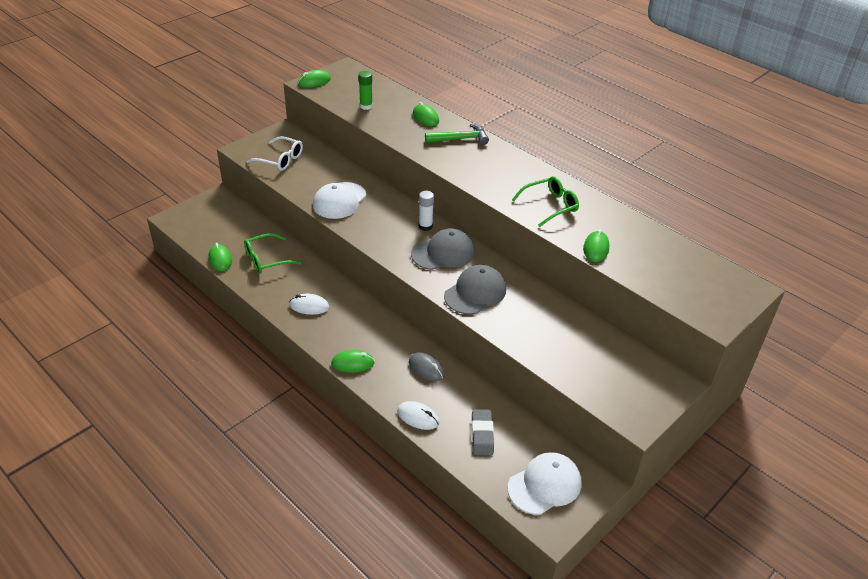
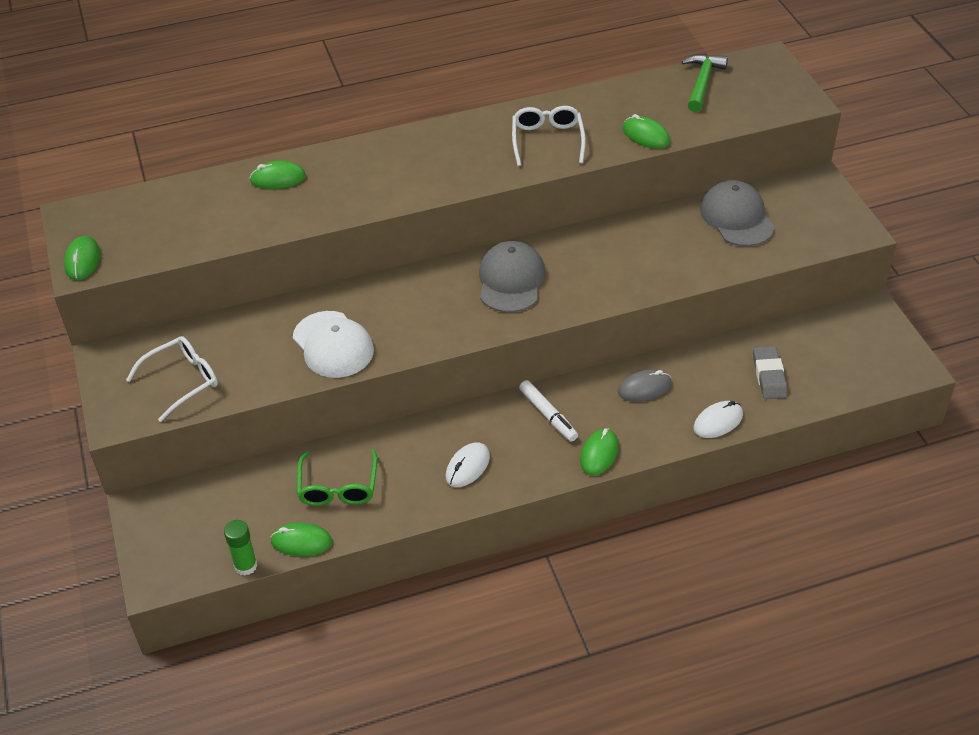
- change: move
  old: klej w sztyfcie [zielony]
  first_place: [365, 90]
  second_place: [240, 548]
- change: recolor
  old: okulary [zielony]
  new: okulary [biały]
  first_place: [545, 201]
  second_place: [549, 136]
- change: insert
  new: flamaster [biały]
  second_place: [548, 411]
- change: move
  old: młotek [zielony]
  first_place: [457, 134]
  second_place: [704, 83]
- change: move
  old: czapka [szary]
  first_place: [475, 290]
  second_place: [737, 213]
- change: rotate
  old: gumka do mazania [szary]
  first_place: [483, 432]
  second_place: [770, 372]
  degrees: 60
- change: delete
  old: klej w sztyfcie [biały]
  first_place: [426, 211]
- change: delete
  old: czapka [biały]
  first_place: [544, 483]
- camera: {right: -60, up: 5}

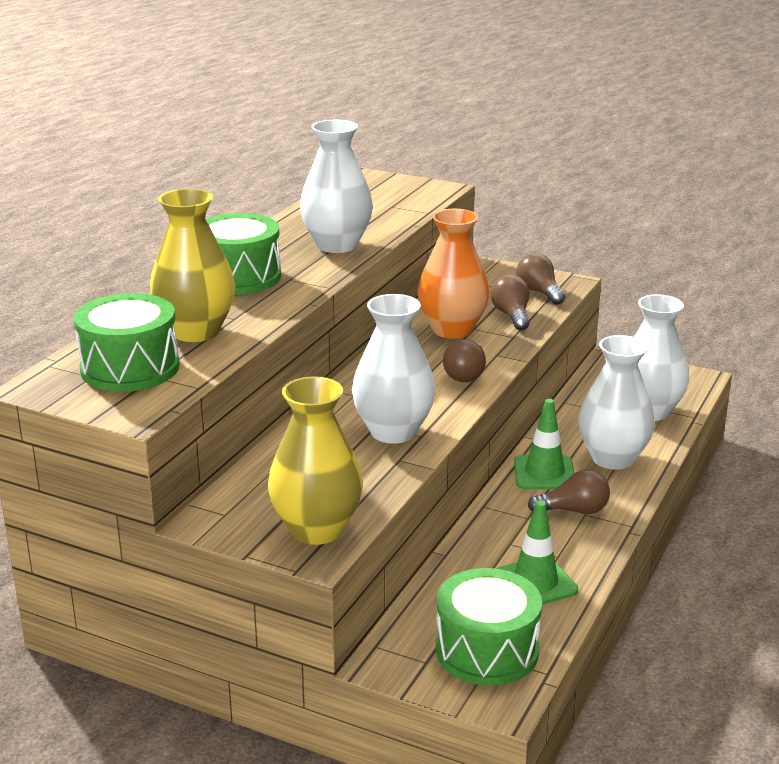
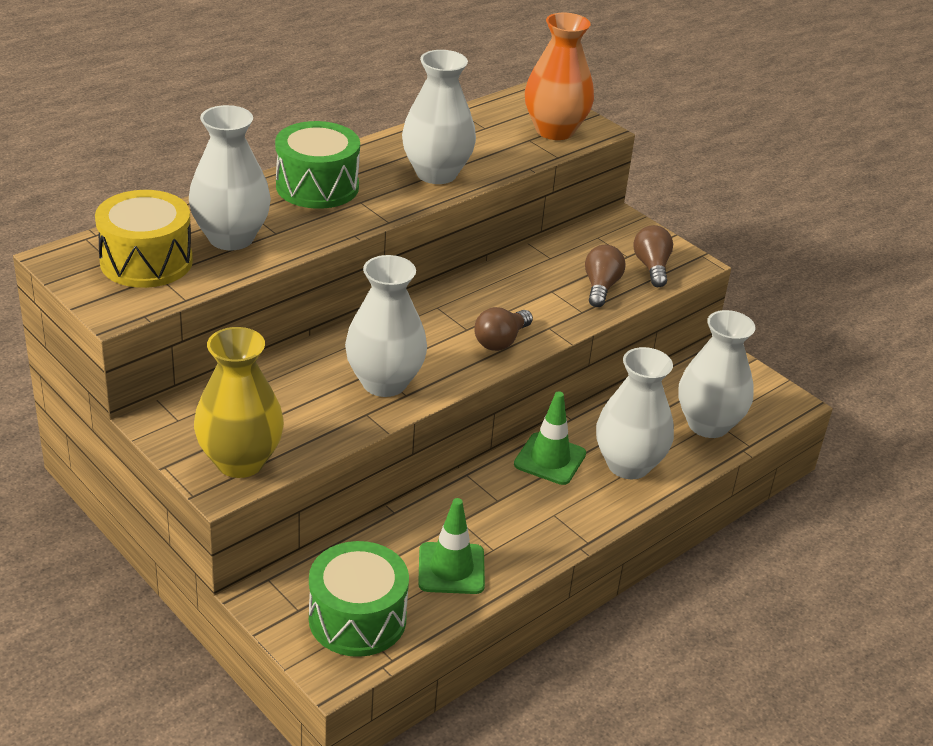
- change: recolor
  old: bęben [zielony]
  new: bęben [żółty]
  first_place: [126, 342]
  second_place: [144, 239]
- change: recolor
  old: wazon [żółty]
  new: wazon [biały]
  first_place: [192, 265]
  second_place: [230, 178]
- change: move
  old: wazon [pomarańczowy]
  first_place: [454, 274]
  second_place: [559, 76]
- change: delete
  old: żarówka [brązowy]
  first_place: [569, 491]
- camera: {right: 20, up: 10}

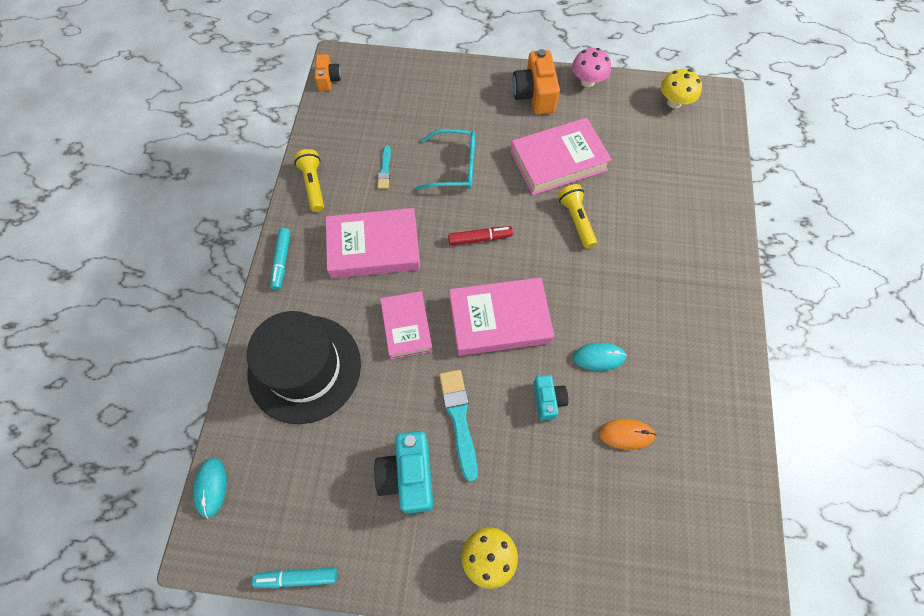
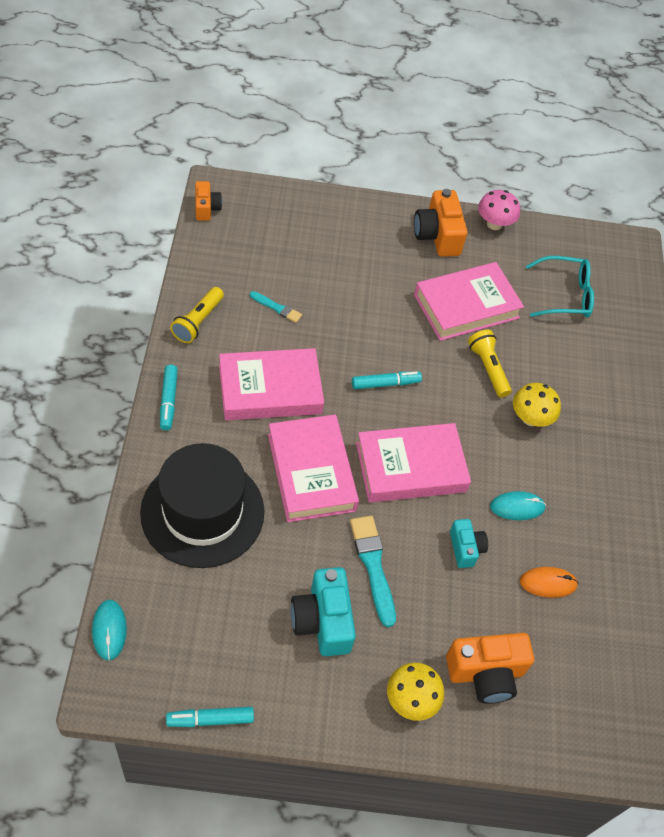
- change: rotate
  old: latarka [żółty]
  first_place: [309, 180]
  second_place: [197, 315]
  degrees: -135
- change: rotate
  old: pędzel [turkusowy]
  first_place: [384, 167]
  second_place: [276, 307]
  degrees: -60
- change: resize
  old: książka [różowy]
  first_place: [406, 325]
  second_place: [313, 468]
  factor: 1.53
- change: recolor
  old: flamaster [czerwony]
  new: flamaster [turkusowy]
  first_place: [480, 235]
  second_place: [387, 380]
- change: insert
  new: aparat fotograficzny [pomarańczowy]
  second_place: [490, 668]
- change: move
  old: grzyb [żółty]
  first_place: [681, 88]
  second_place: [537, 404]
- change: move
  old: okulary [turkusowy]
  first_place: [445, 159]
  second_place: [560, 286]
- camera: {right: -10, up: -10}

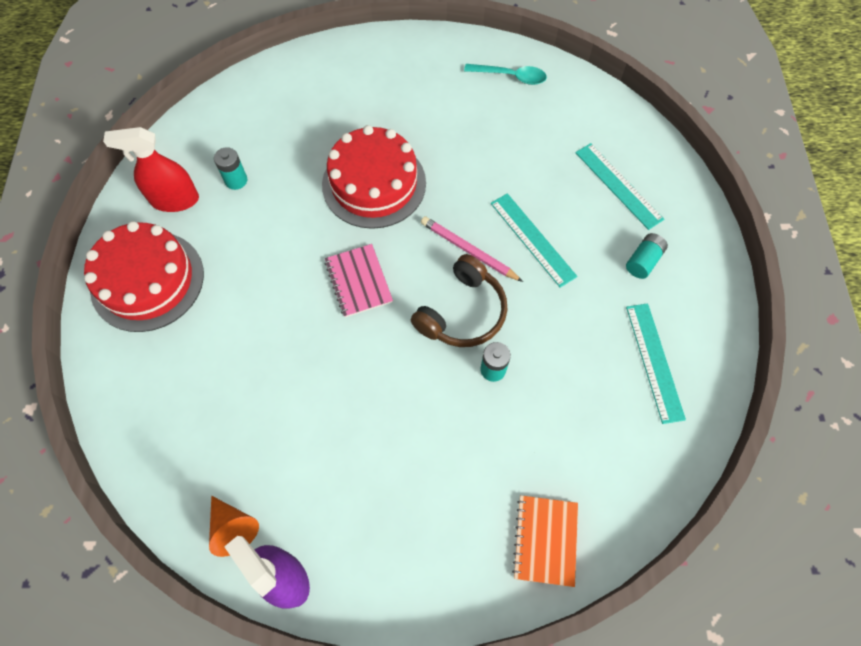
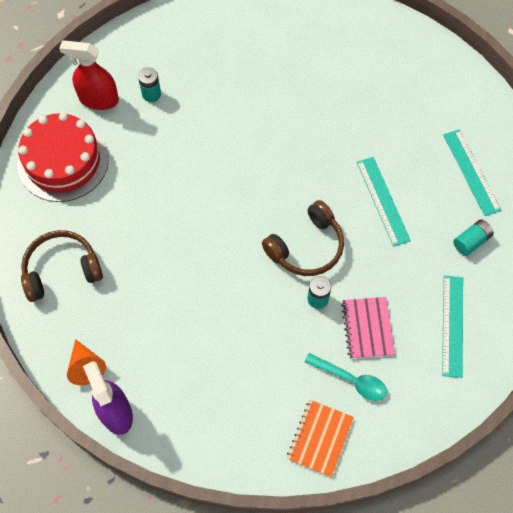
- change: insert
  new: słuchawki [brązowy]
  second_place: [62, 266]
- change: move
  old: łyżka [turkusowy]
  first_place: [505, 74]
  second_place: [346, 377]
- change: move
  old: zeszyt [różowy]
  first_place: [359, 280]
  second_place: [368, 328]
- change: delete
  old: tort [czerwony]
  first_place: [374, 177]
- change: delete
  old: ołówek [różowy]
  first_place: [472, 249]
- camera: {right: 15, up: 0}

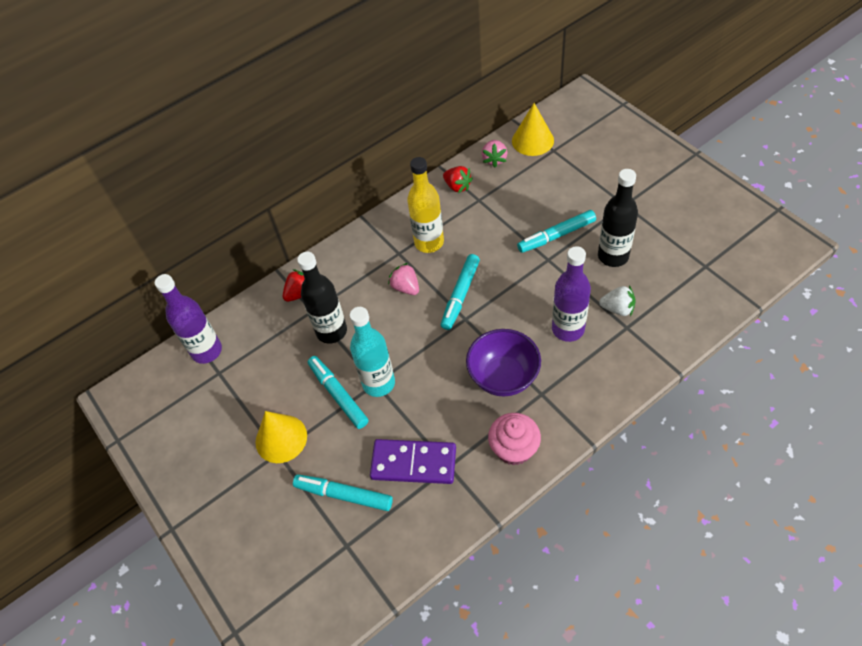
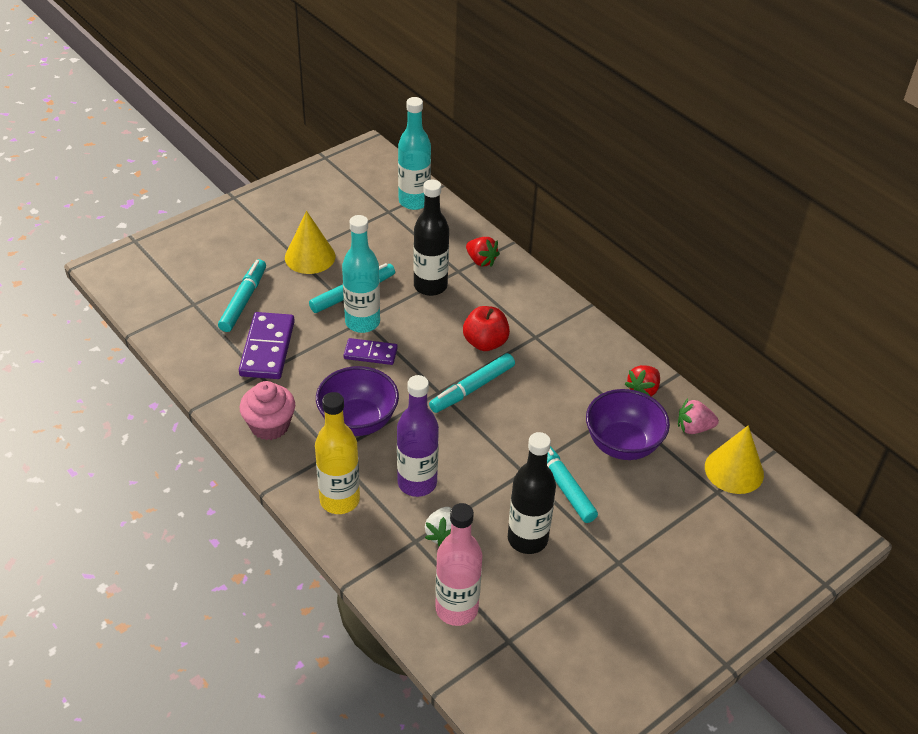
- change: move
  old: butelka [żółty]
  first_place: [425, 205]
  second_place: [337, 453]
- change: insert
  new: kostka domina [fioletowy]
  second_place: [371, 351]
- change: recolor
  old: butelka [fioletowy]
  new: butelka [turkusowy]
  first_place: [188, 319]
  second_place: [414, 153]
- change: rotate
  old: flamaster [turkusowy]
  first_place: [460, 292]
  second_place: [472, 383]
  degrees: -60
- change: insert
  new: butelka [różowy]
  second_place: [458, 564]
- change: replace
  old: truskawka [różowy]
  new: jabłko [czerwony]
  first_place: [403, 279]
  second_place: [486, 328]
- change: insert
  new: miska [fioletowy]
  second_place: [628, 424]
- camera: {right: 80, up: -10}

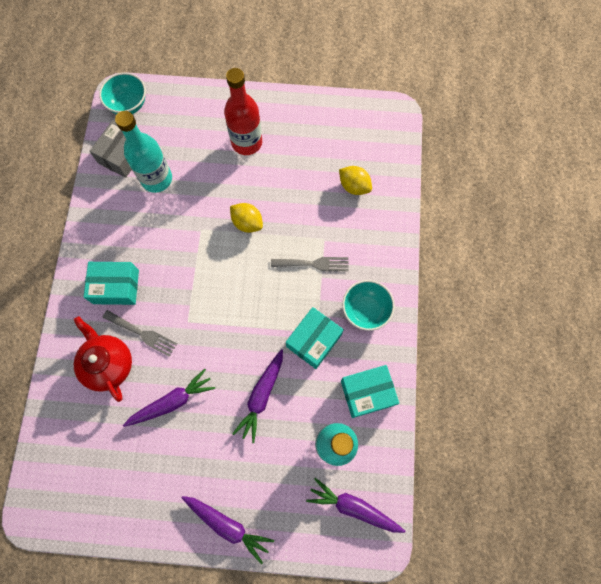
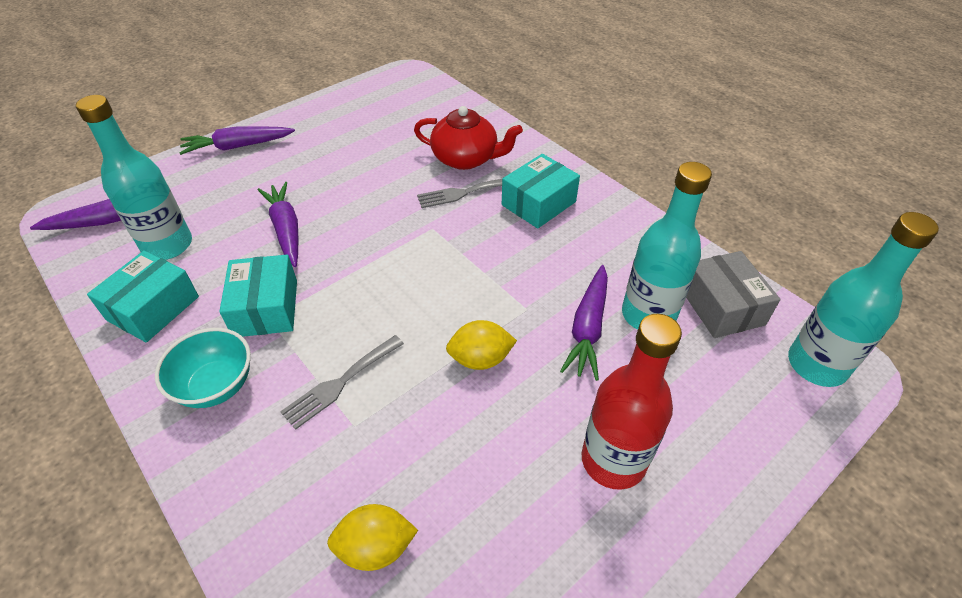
- change: move
  old: marchewka [fioletowy]
  first_place: [169, 398]
  second_place: [584, 323]
- change: replace
  old: miska [turkusowy]
  new: butelka [turkusowy]
  first_place: [122, 93]
  second_place: [863, 299]
- camera: {right: 135, up: -25}

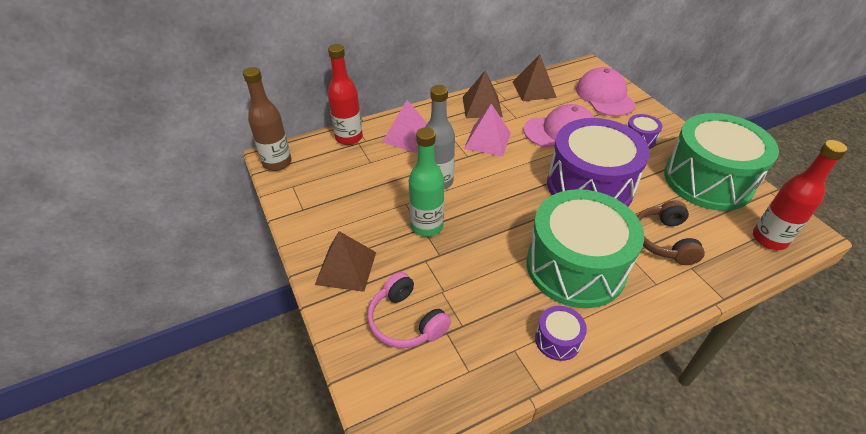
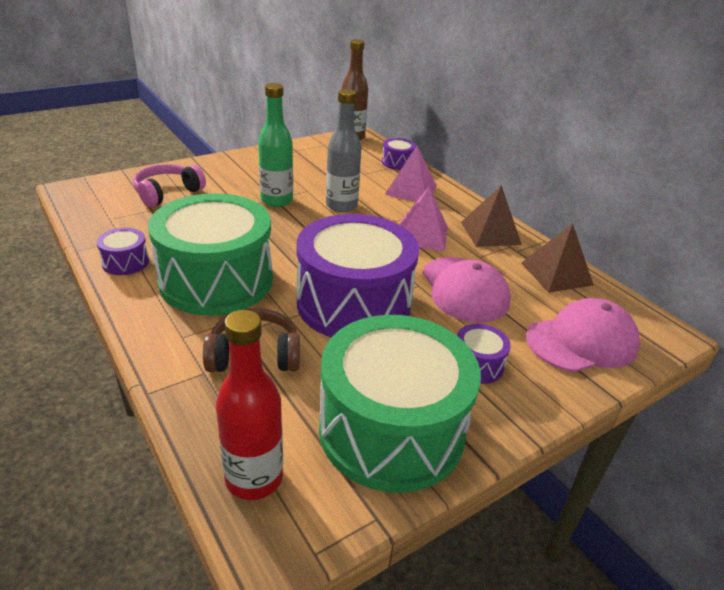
- change: replace
  old: butelka [czerwony]
  new: bęben [fioletowy]
  first_place: [345, 94]
  second_place: [399, 154]
- change: delete
  old: piramida [brązowy]
  first_place: [345, 261]
- camera: {right: 80, up: -10}

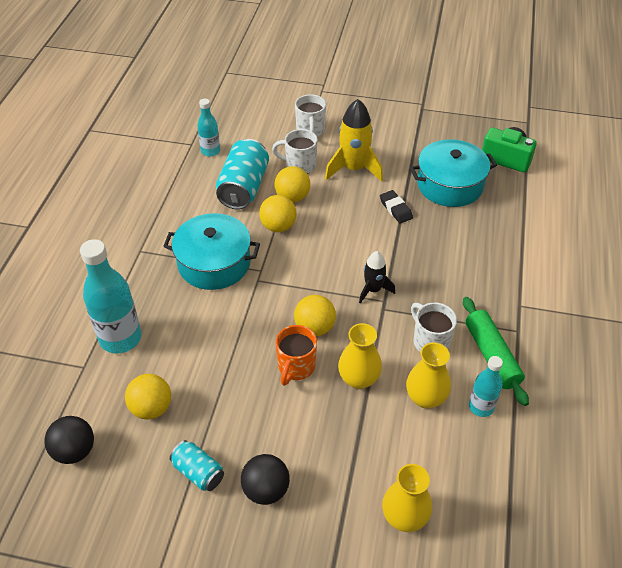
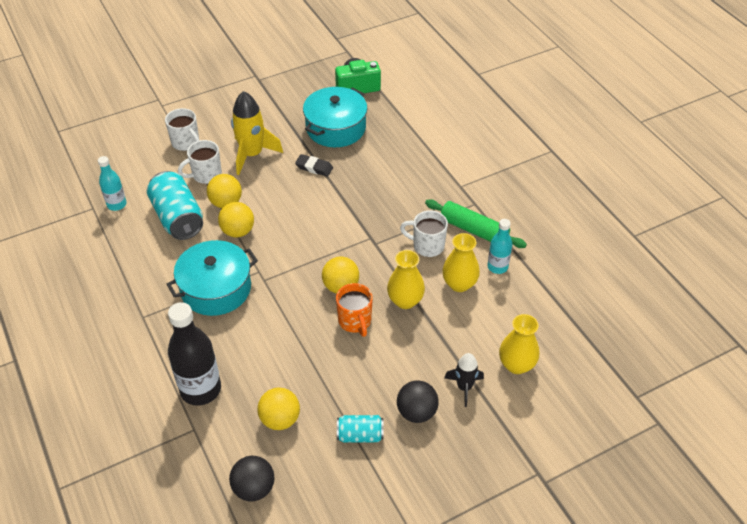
- change: recolor
  old: butelka [turkusowy]
  new: butelka [czarny]
  first_place: [111, 296]
  second_place: [194, 354]
- change: move
  old: rakieta [czarny]
  first_place: [377, 277]
  second_place: [464, 380]
- camera: {right: -40, up: 0}

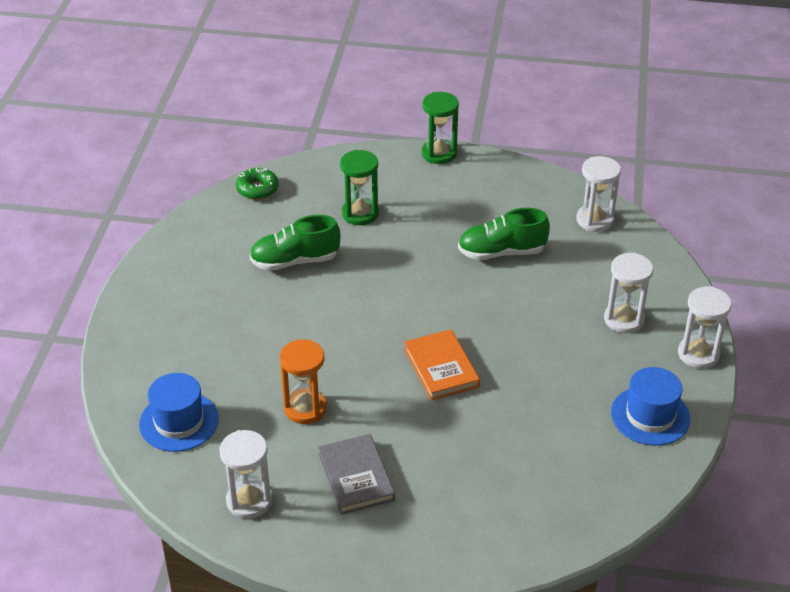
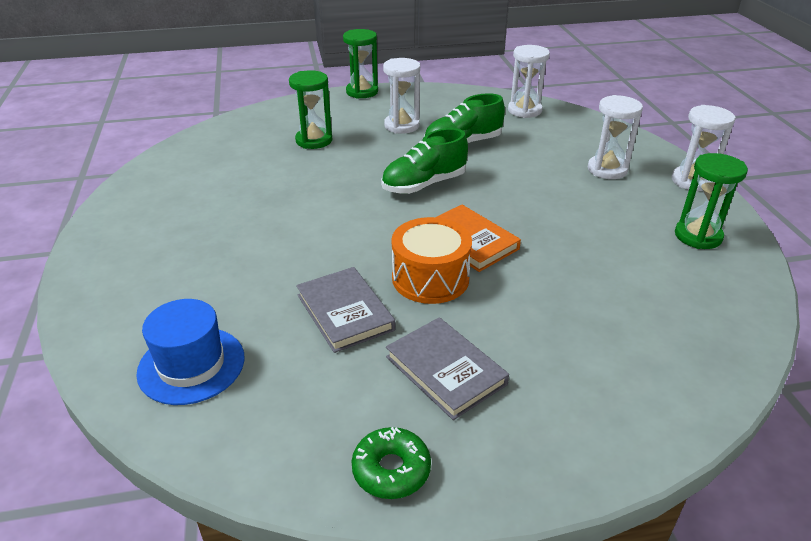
- change: replace
  old: klepsydra [pomarańczowy]
  new: książka [szary]
  first_place: [303, 381]
  second_place: [345, 310]
- change: move
  old: donut [zielony]
  first_place: [257, 184]
  second_place: [391, 463]
- change: move
  old: but [zielony]
  first_place: [294, 243]
  second_place: [424, 161]
- change: move
  old: klepsydra [biały]
  first_place: [245, 474]
  second_place: [401, 96]
- change: insert
  new: bęben [pomarańczowy]
  second_place: [432, 260]
- change: replace
  old: kapelusz [niebieski]
  new: klepsydra [zielony]
  first_place: [650, 406]
  second_place: [711, 201]
- camera: {right: -20, up: -5}

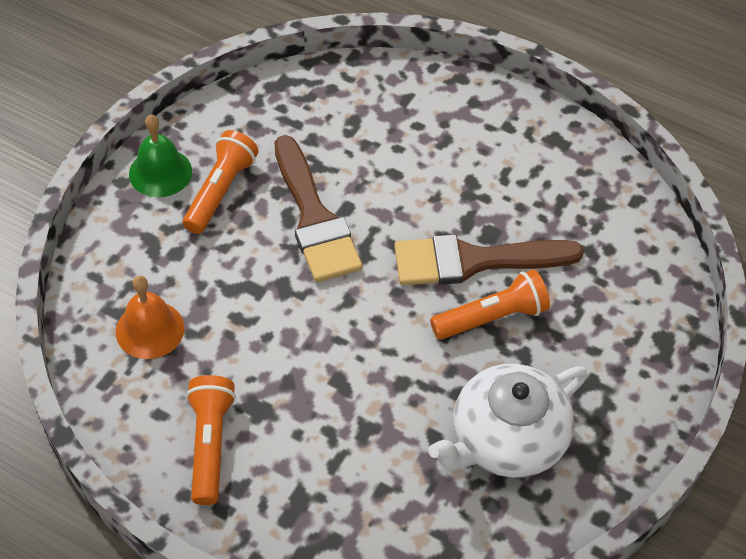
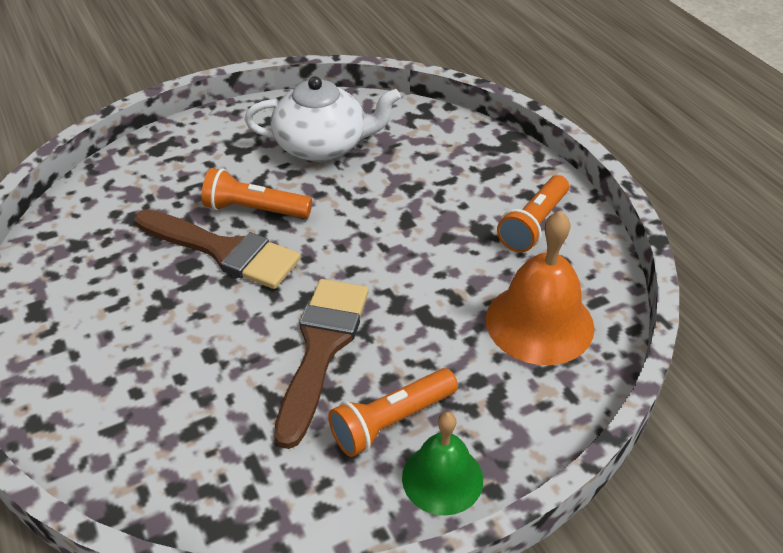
- change: resize
  old: dzwonek [pomarańczowy]
  first_place: [150, 317]
  second_place: [540, 287]
  factor: 1.55
- camera: {right: -145, up: -10}

